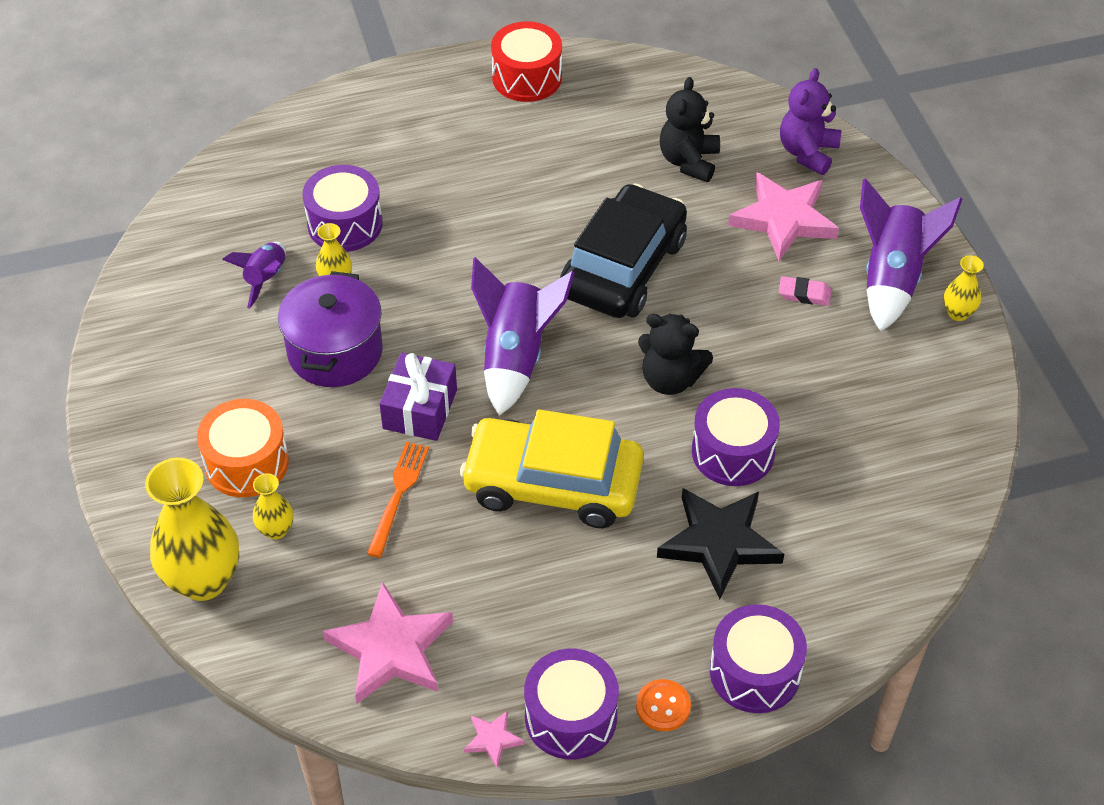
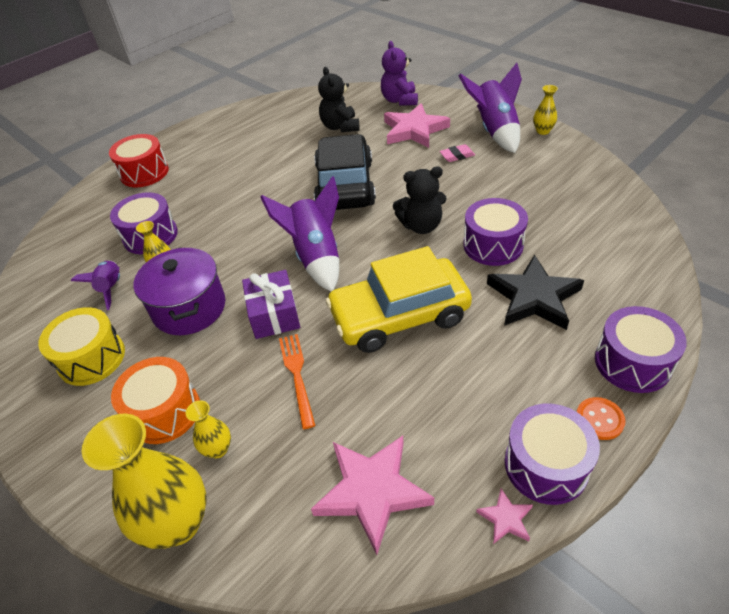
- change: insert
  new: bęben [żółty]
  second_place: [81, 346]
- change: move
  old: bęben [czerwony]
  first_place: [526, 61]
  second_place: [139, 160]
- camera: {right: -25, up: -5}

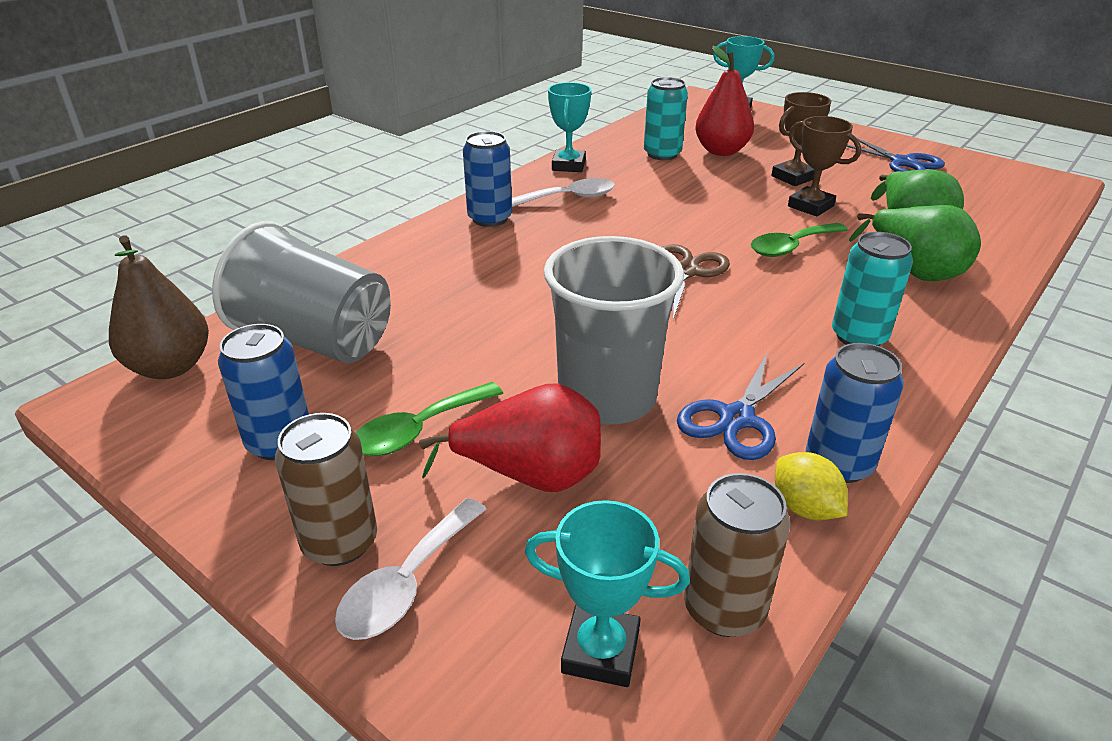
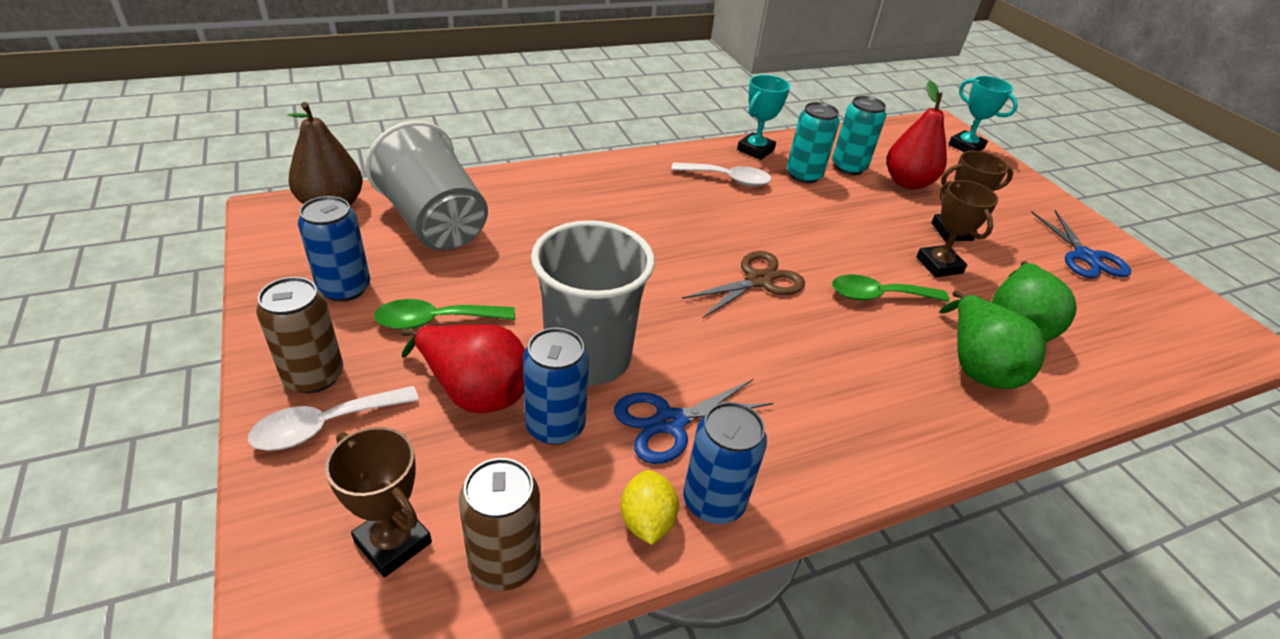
- change: recolor
  old: puchar [turkusowy]
  new: puchar [brązowy]
  first_place: [607, 593]
  second_place: [378, 502]
- change: move
  old: puszka [niebieski]
  first_place: [487, 179]
  second_place: [556, 386]
- change: move
  old: puszka [turkusowy]
  first_place: [872, 289]
  second_place: [813, 142]
- camera: {right: 25, up: 5}

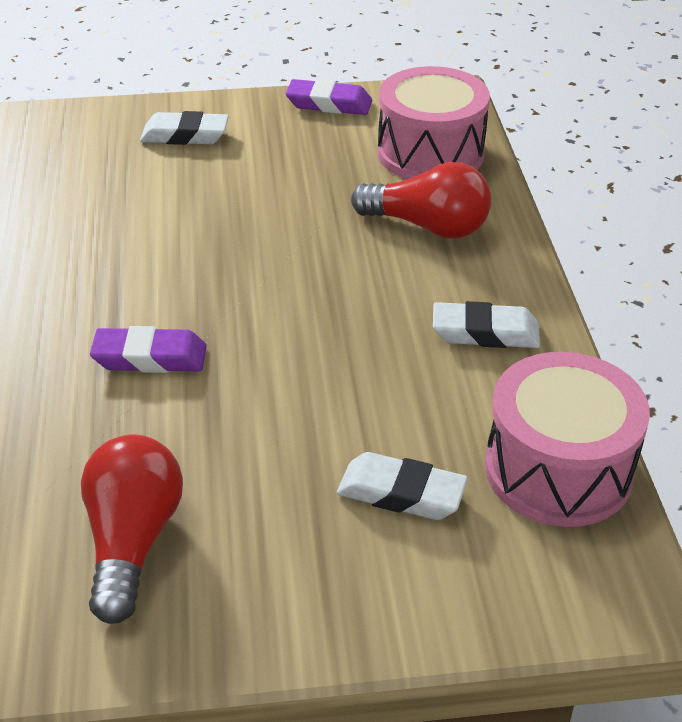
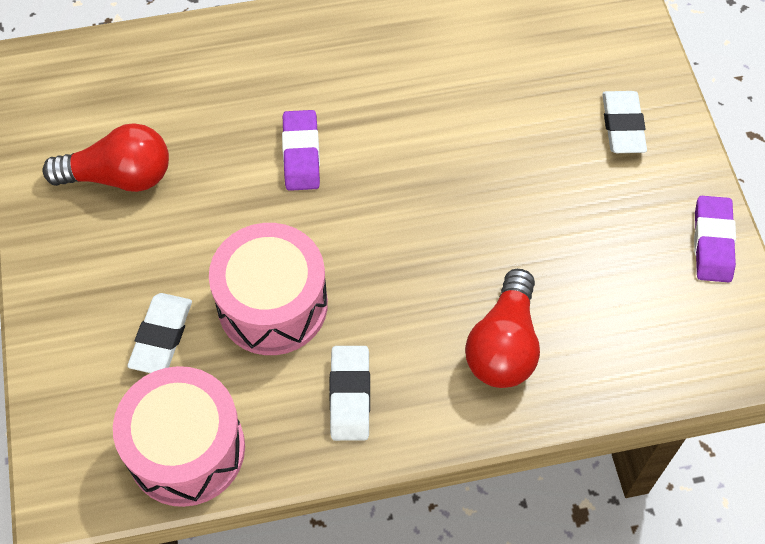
- change: move
  old: bęben [różowy]
  first_place: [434, 122]
  second_place: [268, 289]
- camera: {right: 85, up: 20}

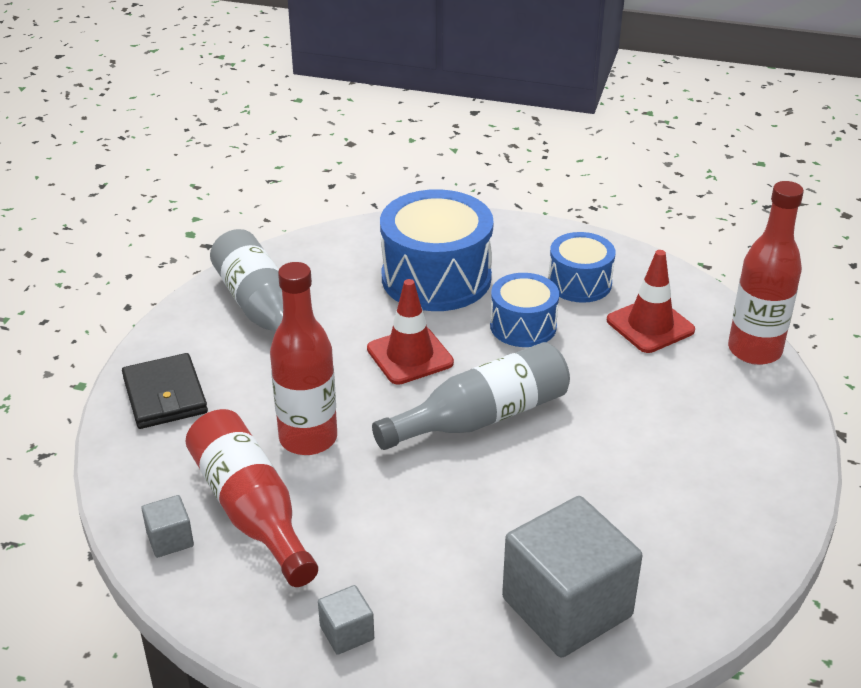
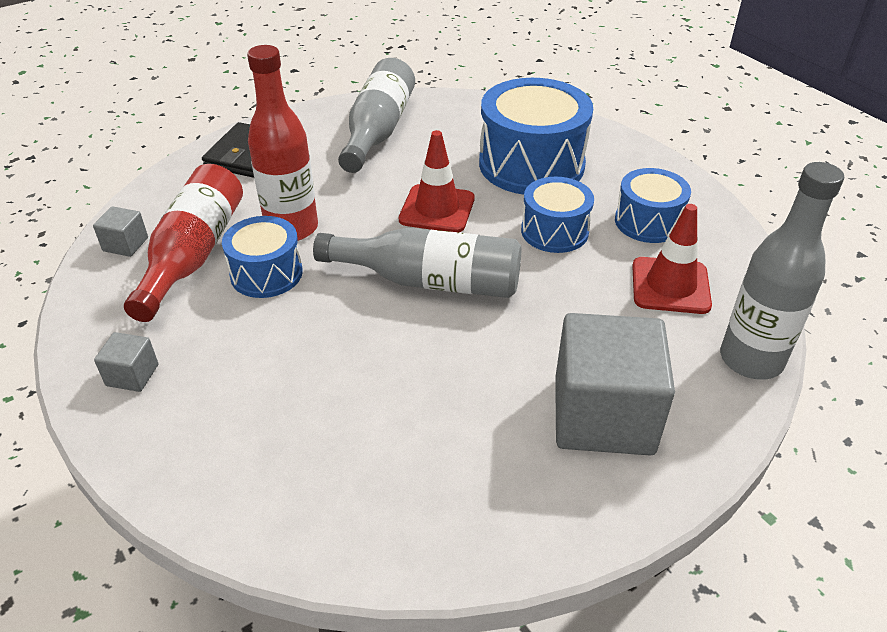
- change: insert
  new: bęben [niebieski]
  second_place: [262, 257]
- change: move
  old: sześcian [szary]
  first_place: [572, 577]
  second_place: [615, 384]
- change: recolor
  old: butelka [czerwony]
  new: butelka [szary]
  first_place: [766, 273]
  second_place: [782, 271]
- camera: {right: 40, up: 5}

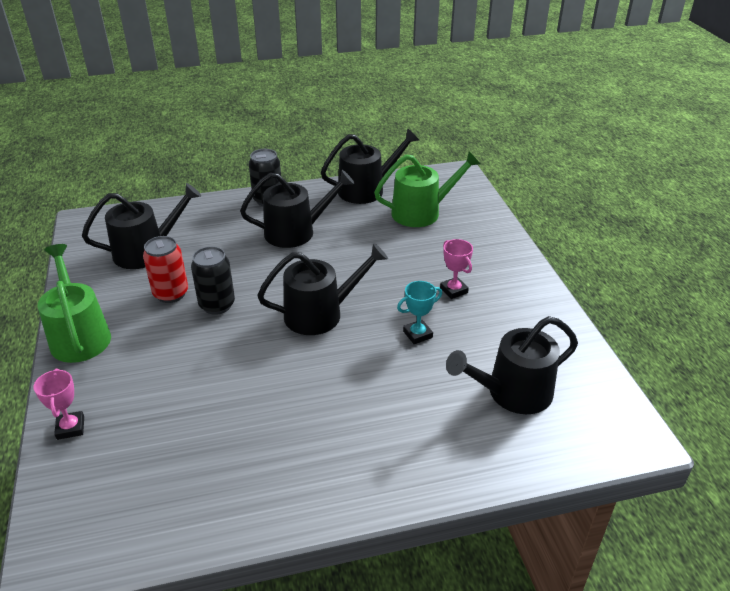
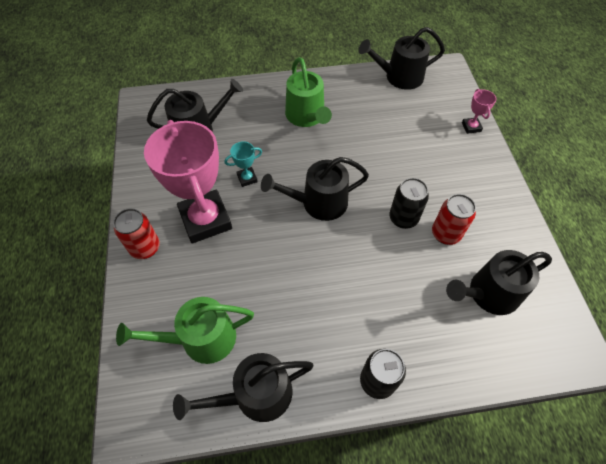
- change: insert
  new: puszka [czerwony]
  second_place: [136, 233]
- change: resize
  old: puchar [różowy]
  first_place: [456, 269]
  second_place: [188, 182]
  factor: 2.43
- change: move
  old: konewka [zielony]
  first_place: [74, 303]
  second_place: [308, 92]
- change: move
  old: konewka [czarny]
  first_place: [297, 209]
  second_place: [401, 58]
- camera: {right: -175, up: 20}

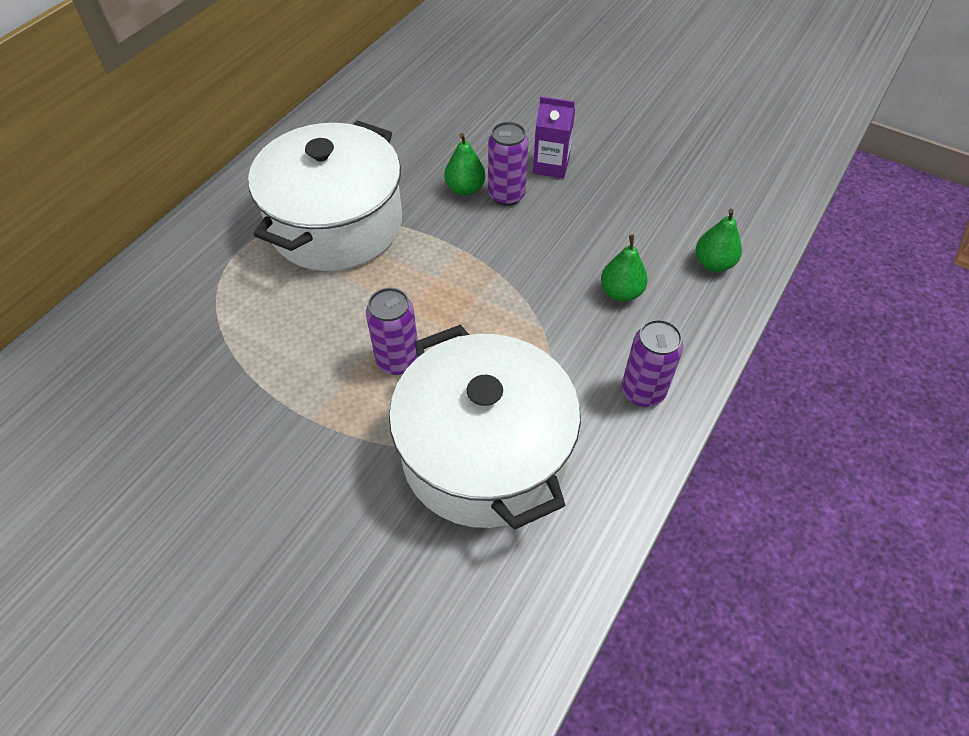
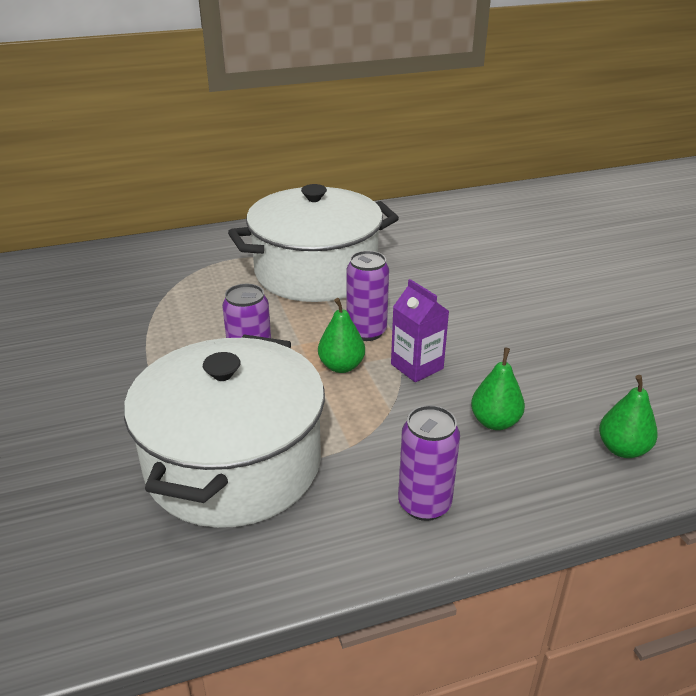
- change: move
  old: gruszka [zielony]
  first_place: [464, 164]
  second_place: [341, 335]
- change: move
  old: puszka [fioletowy]
  first_place: [508, 164]
  second_place: [368, 296]
- change: move
  old: karton mleka [fioletowy]
  first_place: [554, 137]
  second_place: [420, 330]
- camera: {right: 40, up: -20}

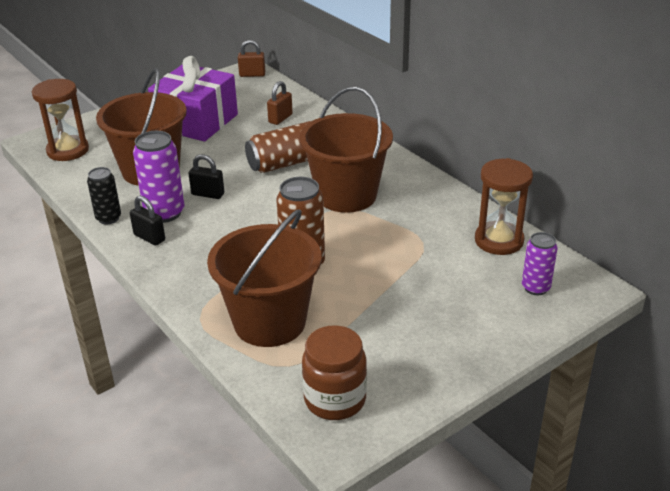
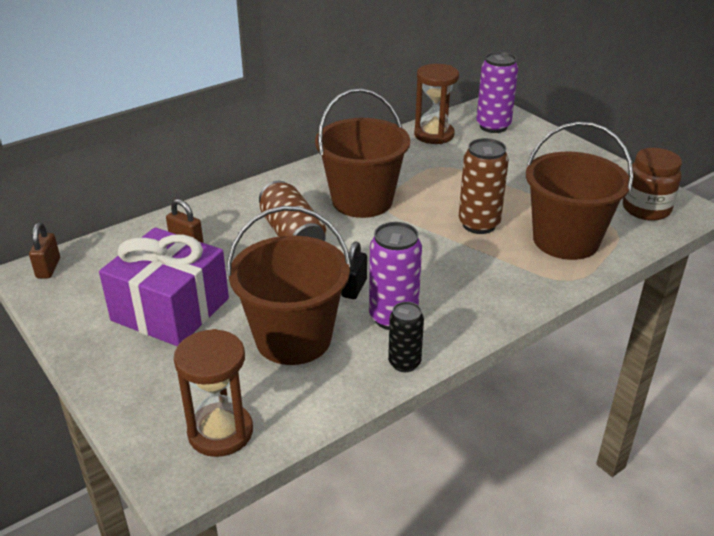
- change: resize
  old: puszka [fioletowy]
  first_place: [540, 263]
  second_place: [497, 92]
  factor: 1.59
- change: delete
  old: kłódka [czarny]
  first_place: [147, 221]
- camera: {right: -90, up: 0}

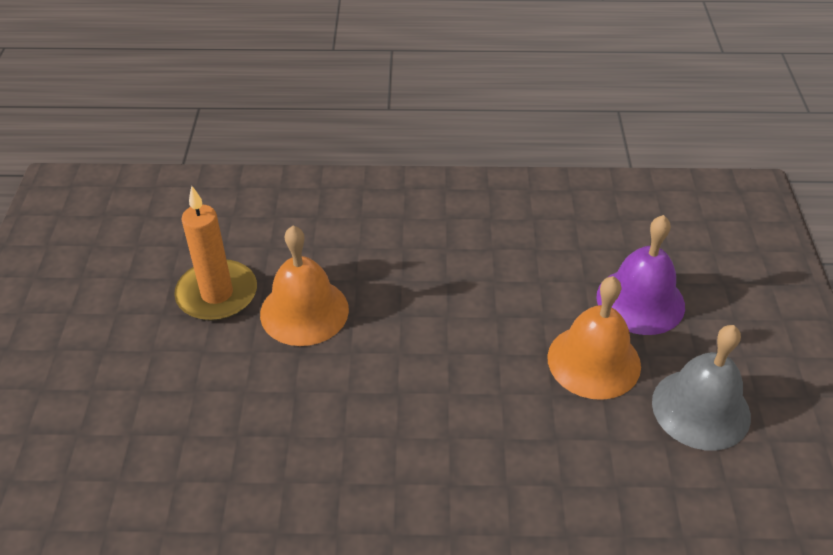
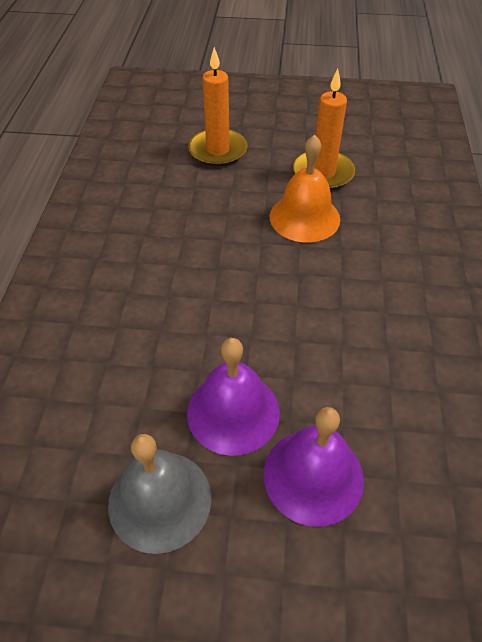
- change: recolor
  old: dzwonek [pomarańczowy]
  new: dzwonek [fioletowy]
  first_place: [594, 338]
  second_place: [233, 397]
- change: insert
  new: świeca [pomarańczowy]
  second_place: [218, 106]
- camera: {right: 95, up: 5}

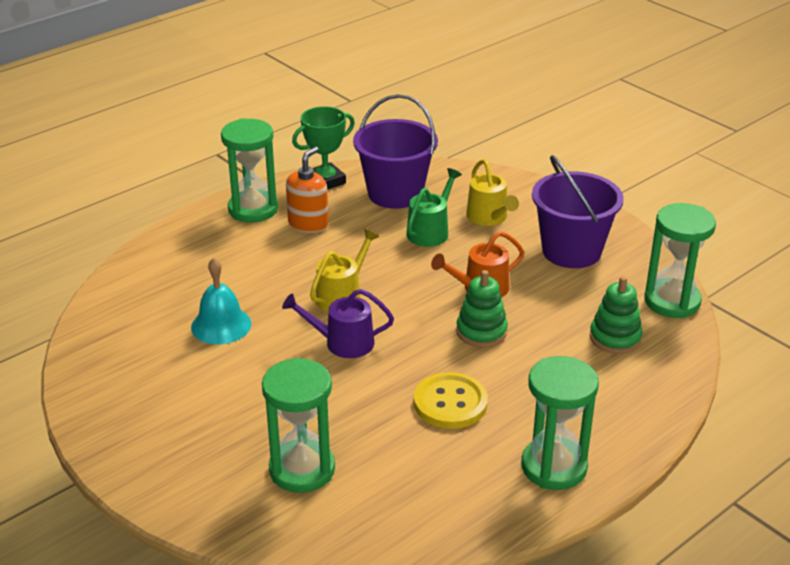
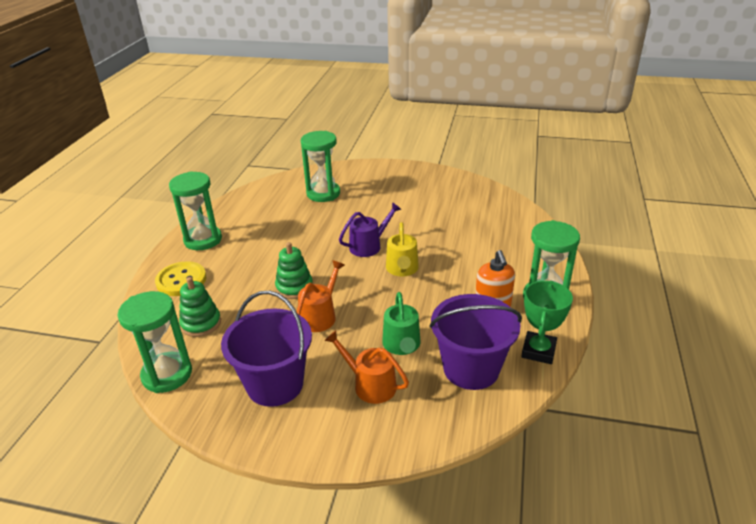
- change: move
  old: guzik [żółty]
  first_place: [451, 400]
  second_place: [180, 278]
- change: recolor
  old: konewka [żółty]
  new: konewka [pomarańczowy]
  first_place: [492, 192]
  second_place: [366, 367]
- change: delete
  old: dzwonek [turkusowy]
  first_place: [221, 301]
- camera: {right: 145, up: 0}

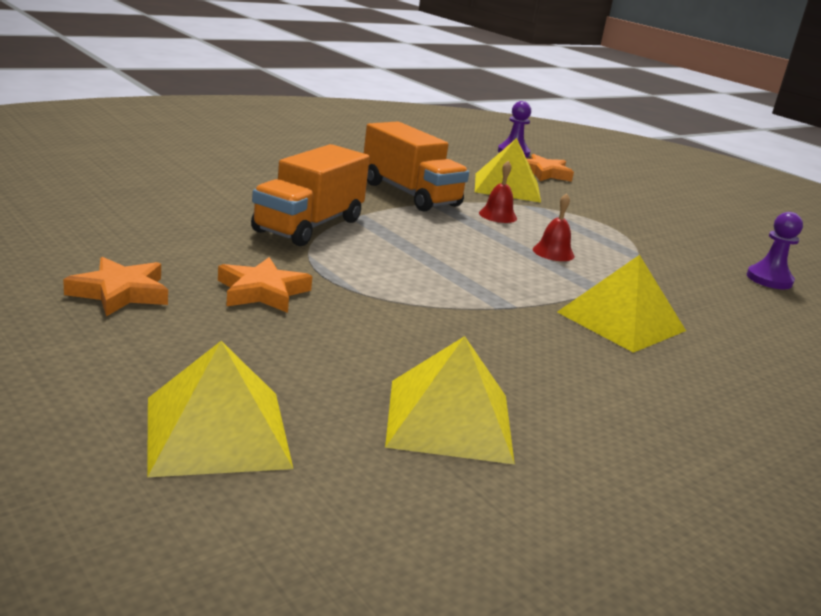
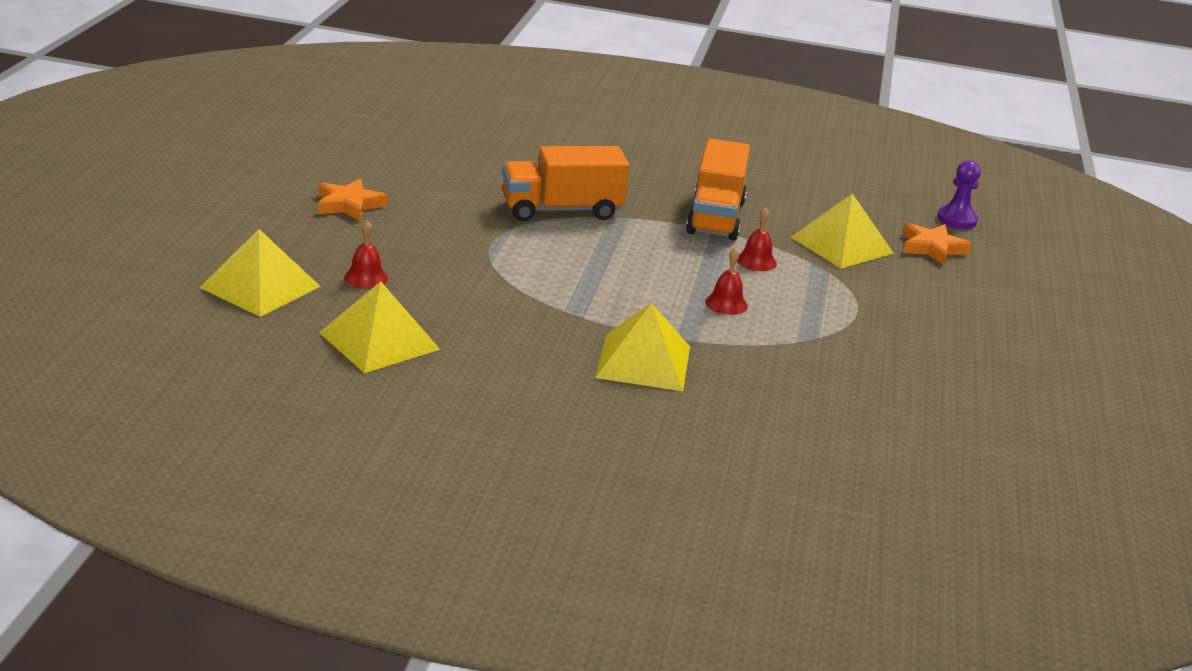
- change: insert
  new: dzwonek [czerwony]
  second_place: [366, 254]
- change: delete
  old: gwiazda [pomarańczowy]
  first_place: [265, 285]
- change: delete
  old: pionek [fioletowy]
  first_place: [775, 250]
- camera: {right: 50, up: 5}

